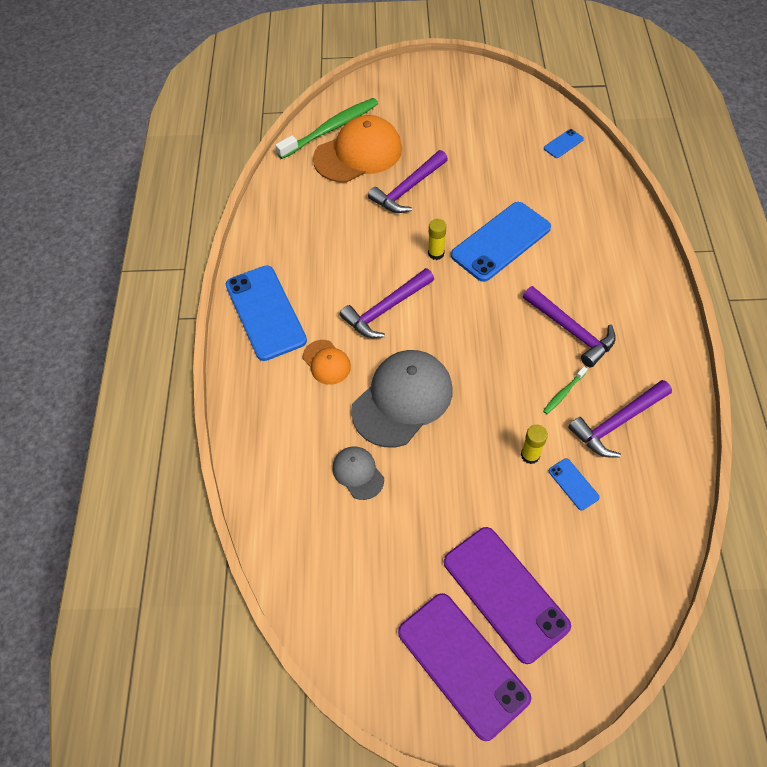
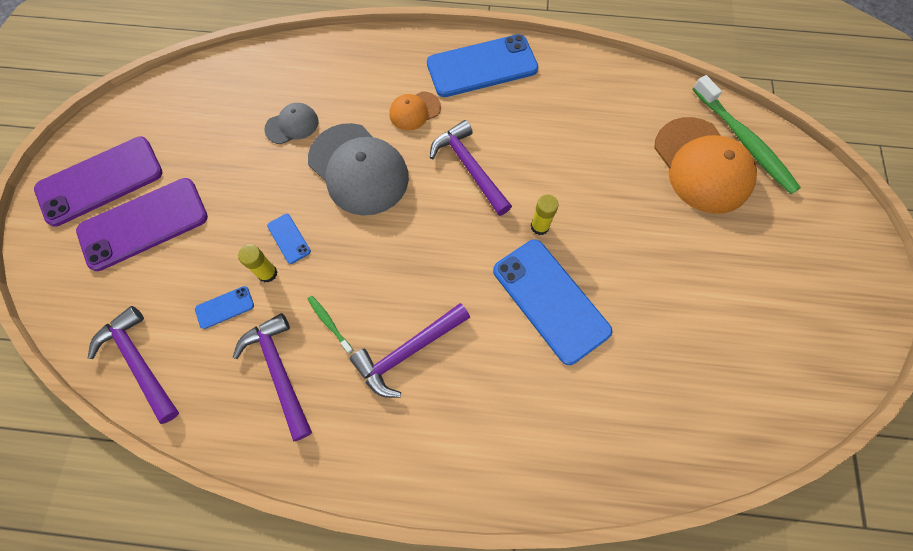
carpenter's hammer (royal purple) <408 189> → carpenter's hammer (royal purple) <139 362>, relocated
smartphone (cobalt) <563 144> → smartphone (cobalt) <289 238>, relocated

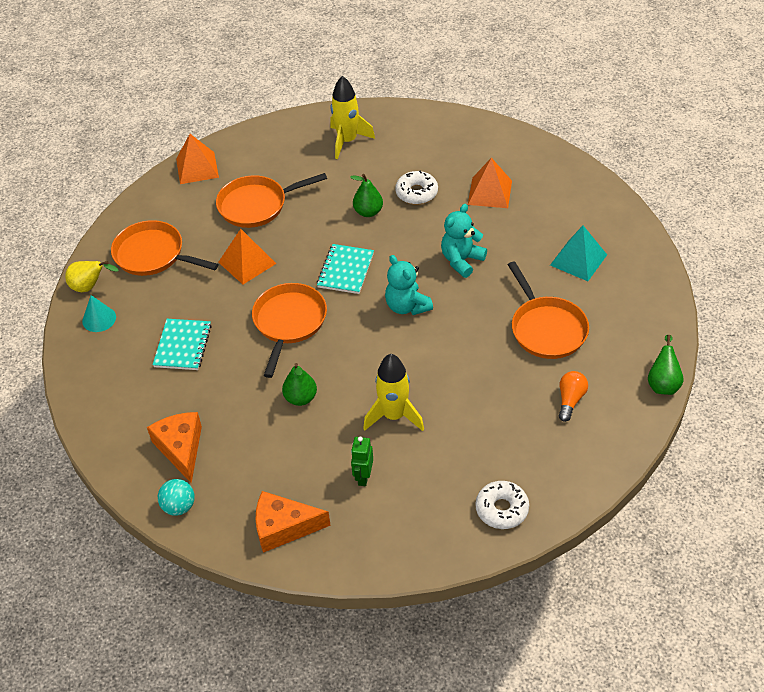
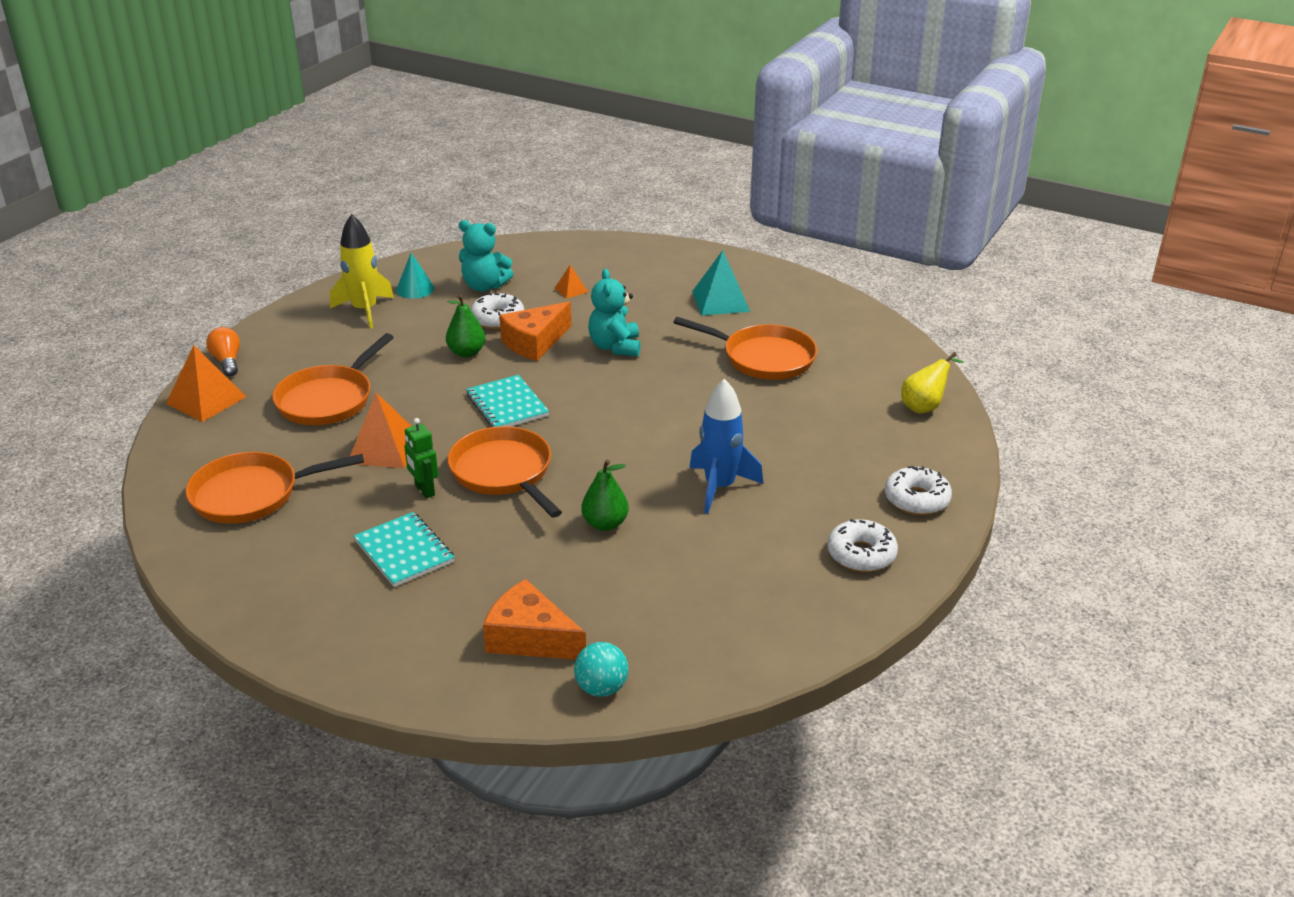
pear (green) <663 383> → -
- → doughnut (white) <861 554>
pear (golden) <90 287> → pear (golden) <924 407>, relocated
cone shape (teal) <99 319> → cone shape (teal) <415 289>, relocated
cheese wedge (orange-coloured) <284 527> → cheese wedge (orange-coloured) <534 342>, relocated
robot (green) <363 477> → robot (green) <424 490>, relocated
teddy bear (teal) <407 306> → teddy bear (teal) <484 286>, relocated
bulb (orange-coloured) <570 400> → bulb (orange-coloured) <227 361>, relocated
toy rocket (golden) <394 416> → toy rocket (cobalt) <720 487>
solid pyramid (orange-coloured) <489 192> → solid pyramid (orange-coloured) <571 290>, x0.51

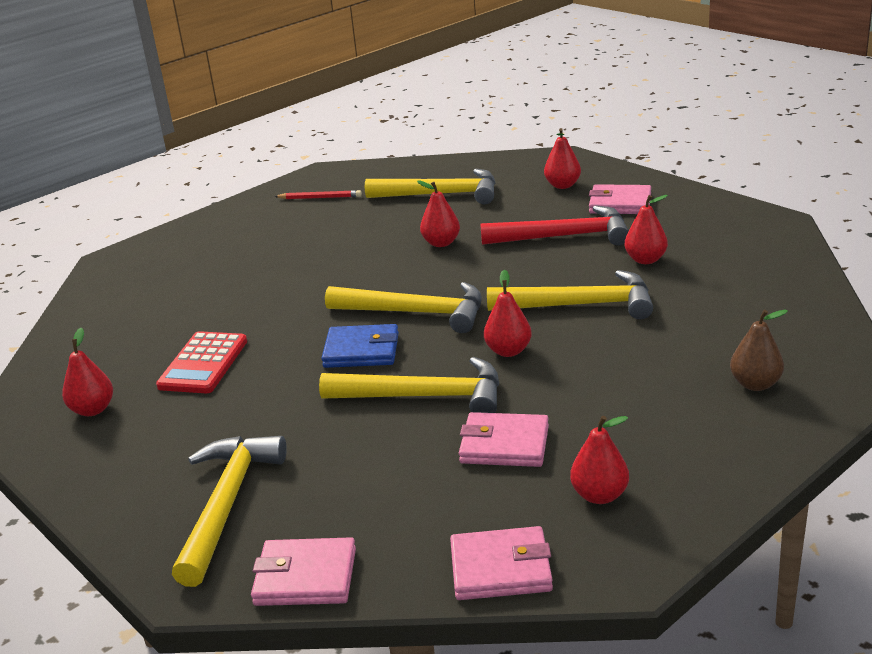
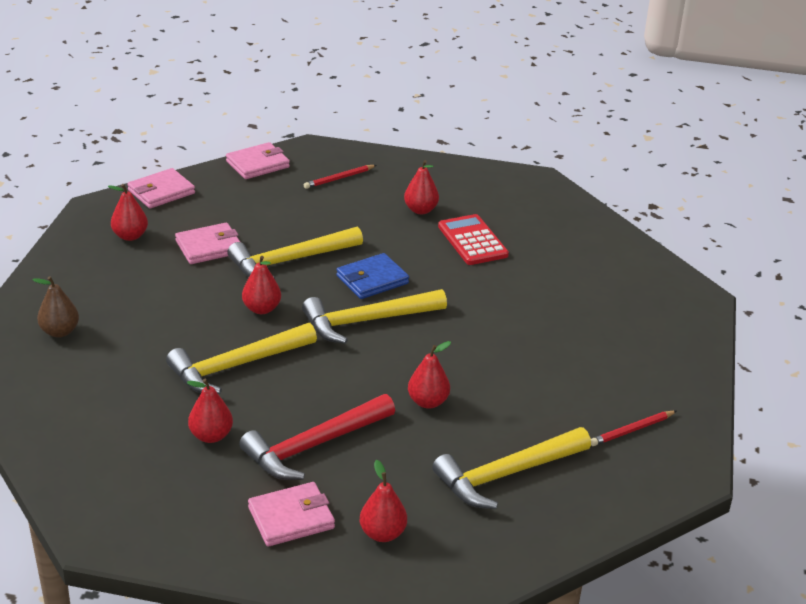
pear (crimson) <93 410> → pear (crimson) <420 210>, relocated
carpenter's hammer (golden) <227 504> → wooden pencil (crimson) <339 178>

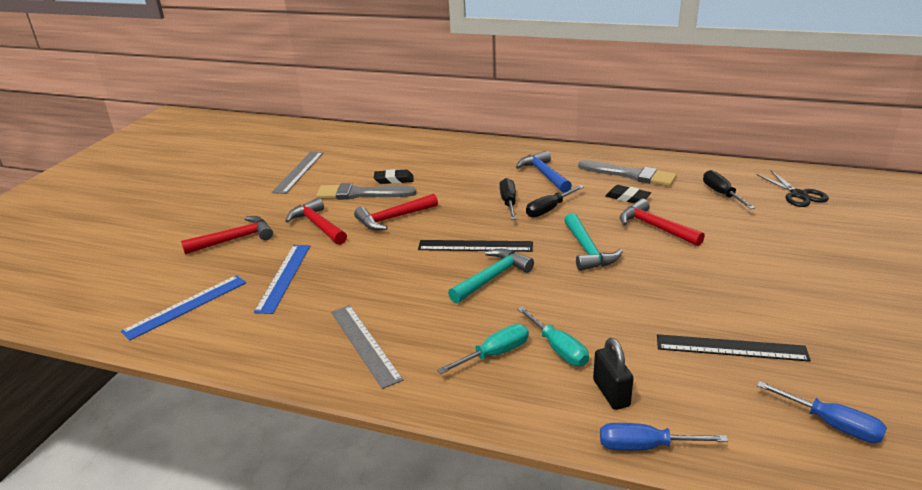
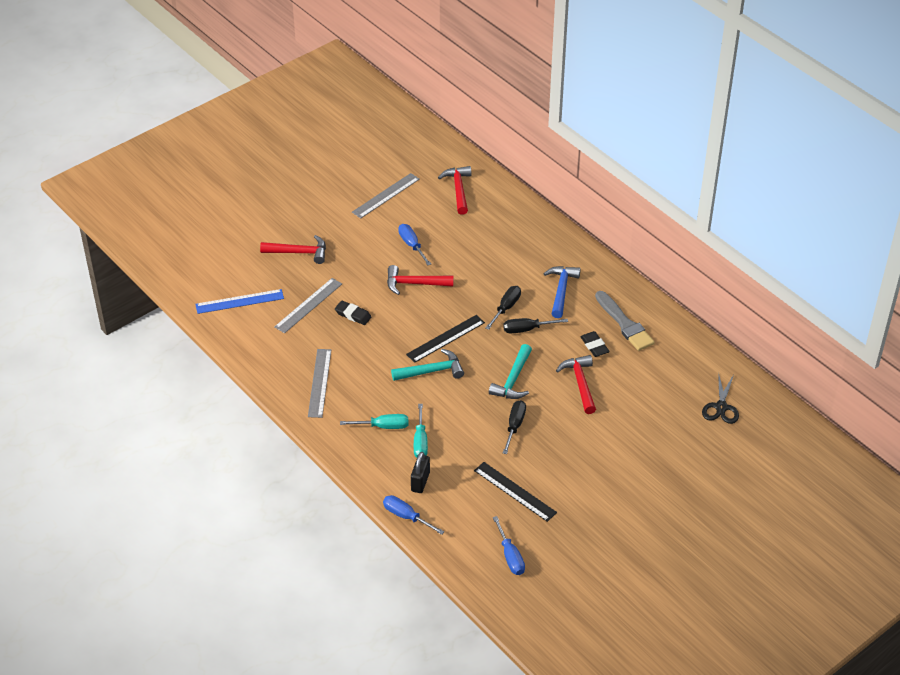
carpenter's hammer (crimson) <318 225> → carpenter's hammer (crimson) <458 190>, relocated
pencil eraser (ebony) <394 180> → pencil eraser (ebony) <353 315>, relocated
flat screwdriver (ebony) <722 194> → flat screwdriver (ebony) <514 426>, relocated
paintbrush (ash-grey) <361 194> → flat screwdriver (cobalt) <412 245>
measuring stick (cobalt) <284 277> → measuring stick (ash-grey) <308 305>
measuring stick (ebony) <475 246> → measuring stick (ebony) <445 338>, 75 degrees counterclockwise

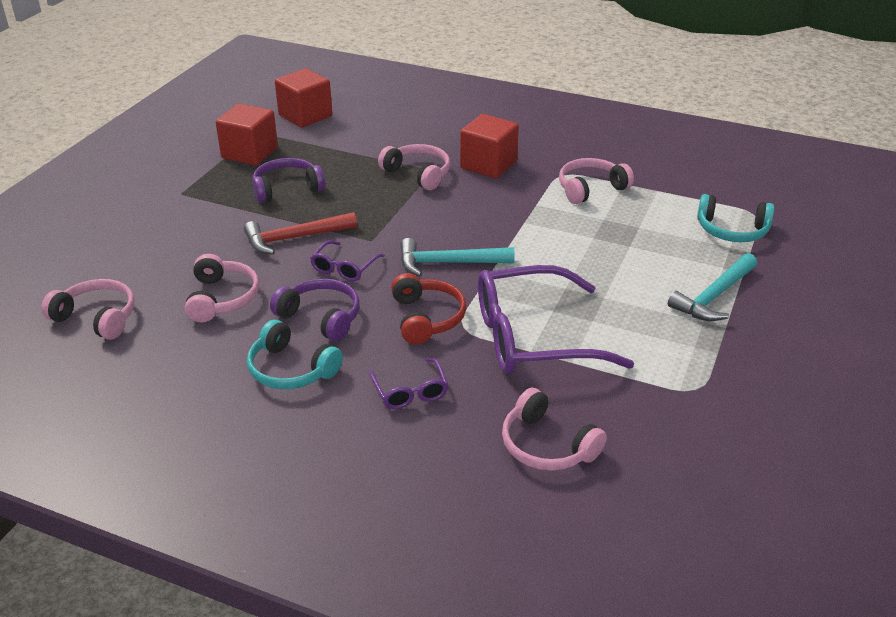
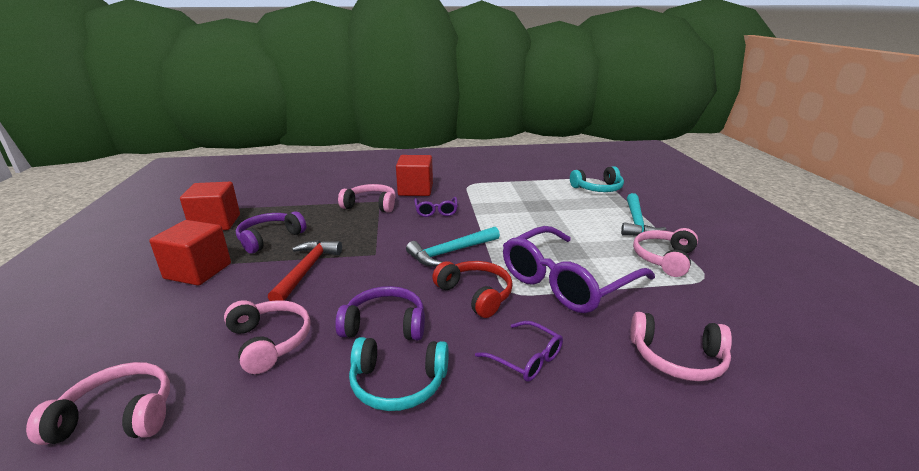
block (crimson) <305 116> → block (crimson) <198 271>, relocated
eyeglasses (royal purple) <344 268> → eyeglasses (royal purple) <436 211>, relocated
headphones (rosy) <590 189> → headphones (rosy) <664 259>, relocated
carpenter's hammer (crimson) <295 238> → carpenter's hammer (crimson) <306 270>, 150 degrees clockwise

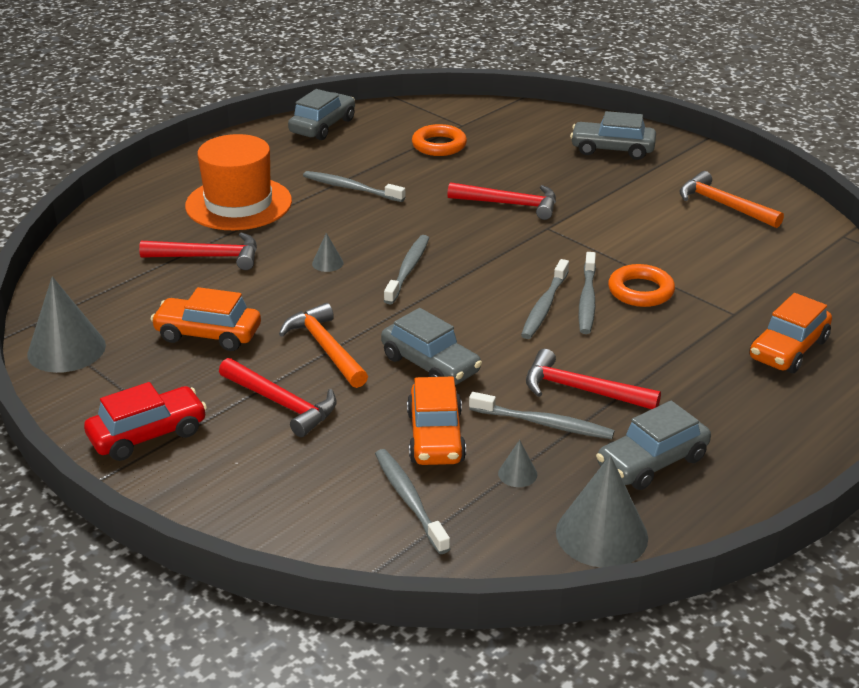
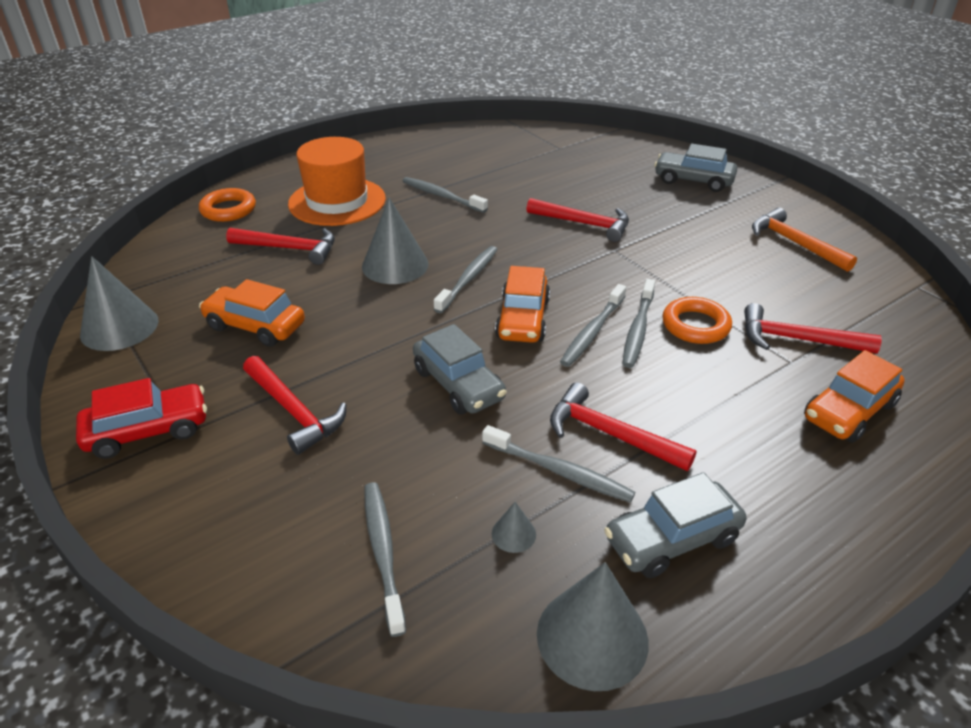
carpenter's hammer (orange-coloured) <325 348> → -
toy car (ash-grey) <323 126> → -
- → carpenter's hammer (crimson) <797 339>
toy car (orange-coloured) <435 437> → toy car (orange-coloured) <523 319>, relocated
ring (orange-coloured) <439 145> → ring (orange-coloured) <228 210>, relocated
cone shape (ash-grey) <327 263> → cone shape (ash-grey) <395 265>, x2.21

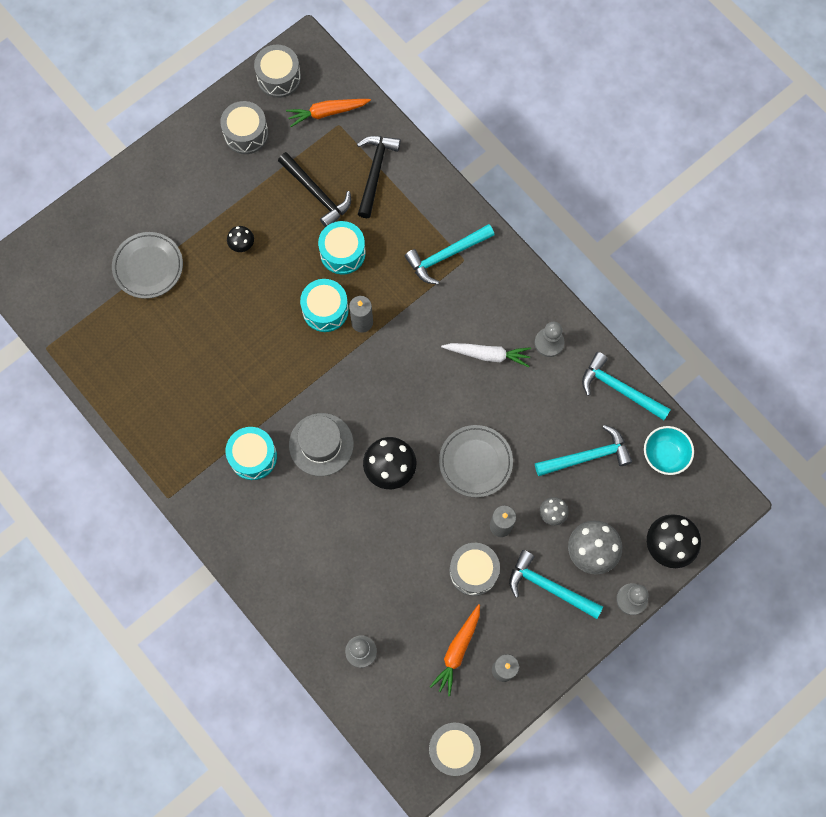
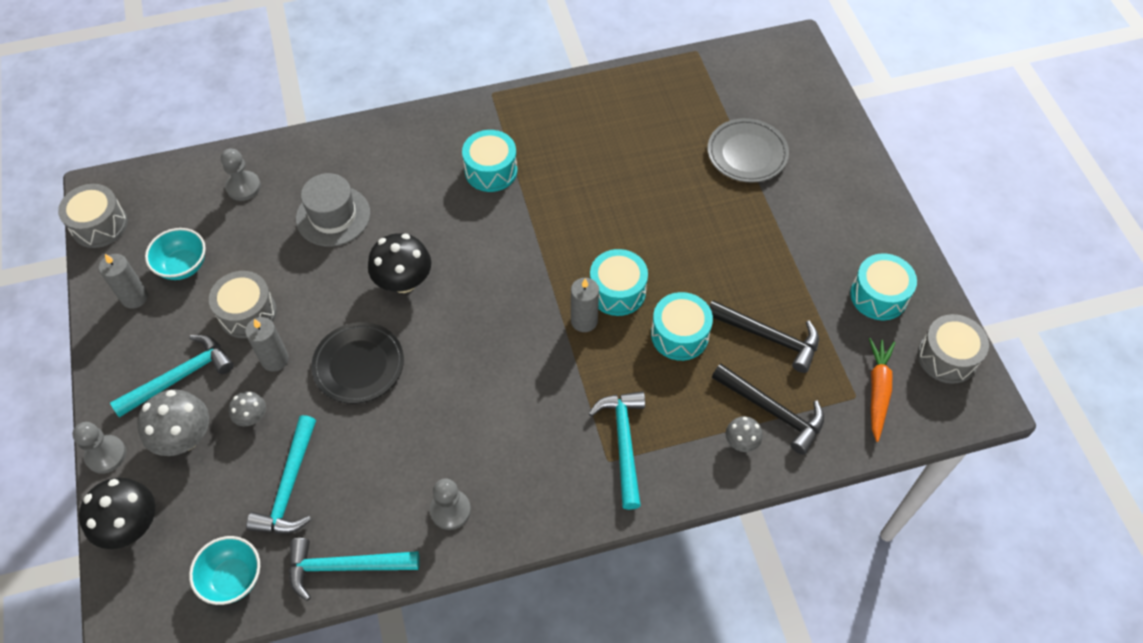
mushroom (ebony) <242 244> → -
carrot (white) <487 355> → -
- → mushroom (ash-grey) <741 442>
tall hat (ash-grey) <321 444> → tall hat (ash-grey) <333 216>, relocated
carrot (orange-coloured) <457 650> → bowl (teal) <183 266>
toy drum (ash-grey) <246 134> → toy drum (teal) <878 296>
dinner plate (ash-grey) <475 462> → dinner plate (ebony) <359 365>
carpenter's hammer (ebony) <316 194> → carpenter's hammer (ebony) <768 337>, 135 degrees counterclockwise
carpenter's hammer (teal) <619 389> → carpenter's hammer (teal) <345 566>, 150 degrees counterclockwise

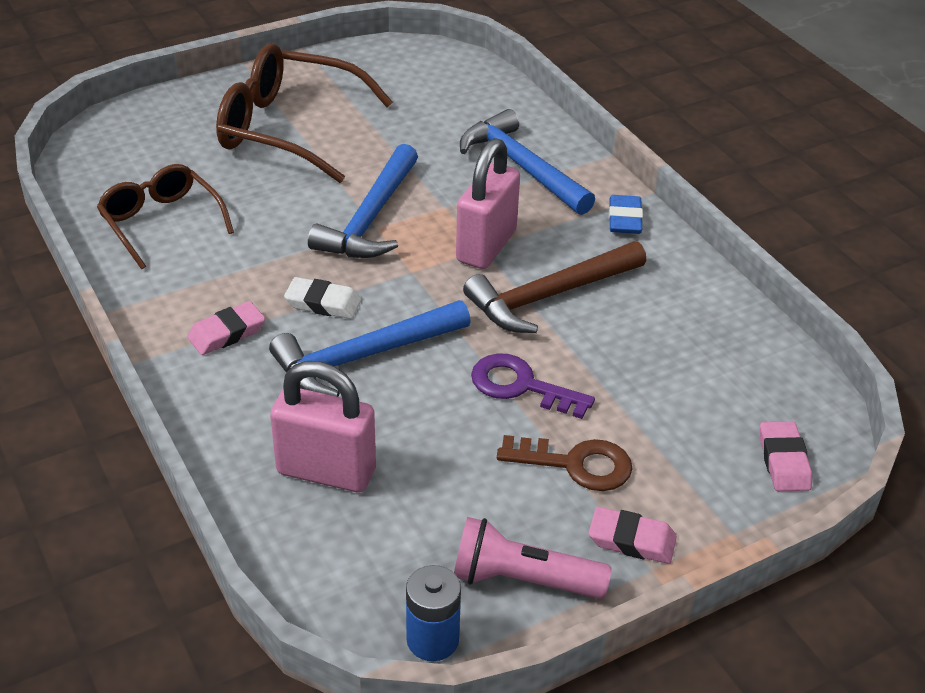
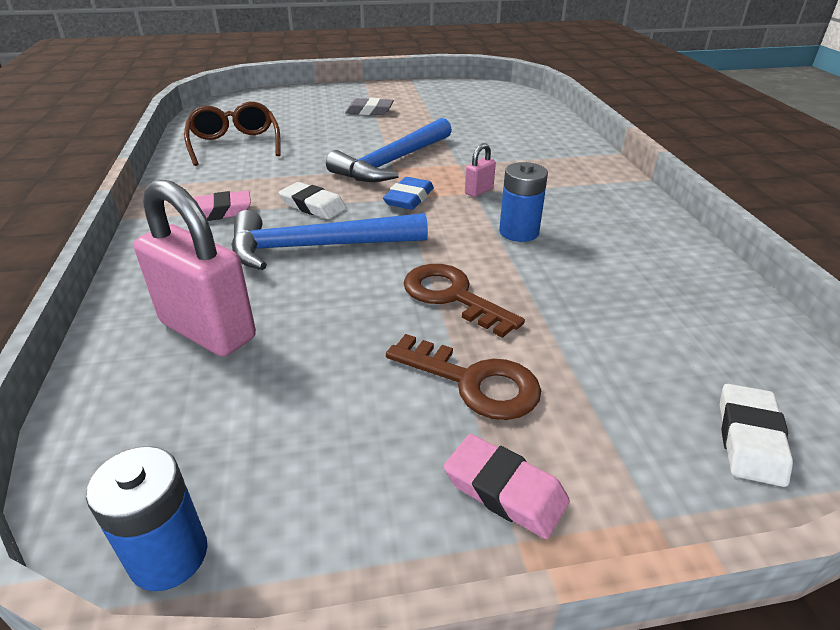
torch (rosy) <522 580> → -
carpenter's hammer (cobalt) <522 166> → -
pencil eraser (cobalt) <625 219> → pencil eraser (cobalt) <409 198>, relocated
eyeglasses (brown) <290 129> → pencil eraser (ash-grey) <369 111>
carpenter's hammer (brown) <549 296> → power cell (cobalt) <519 232>
door key (royal purple) <521 386> → door key (brown) <452 296>
pencil eraser (rosy) <783 461> → pencil eraser (white) <749 439>
lock (rosy) <486 246> → lock (rosy) <479 191>, x0.44

